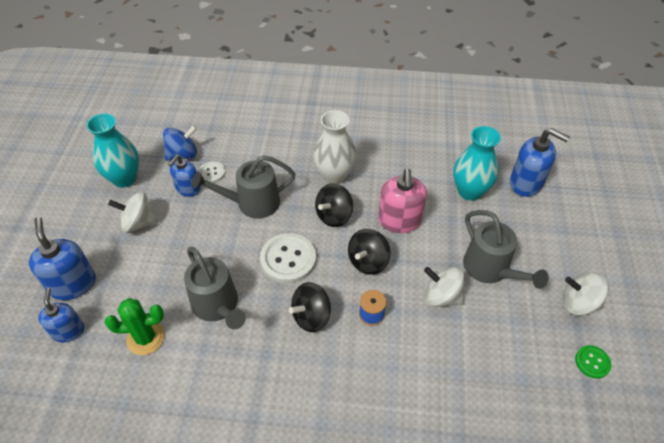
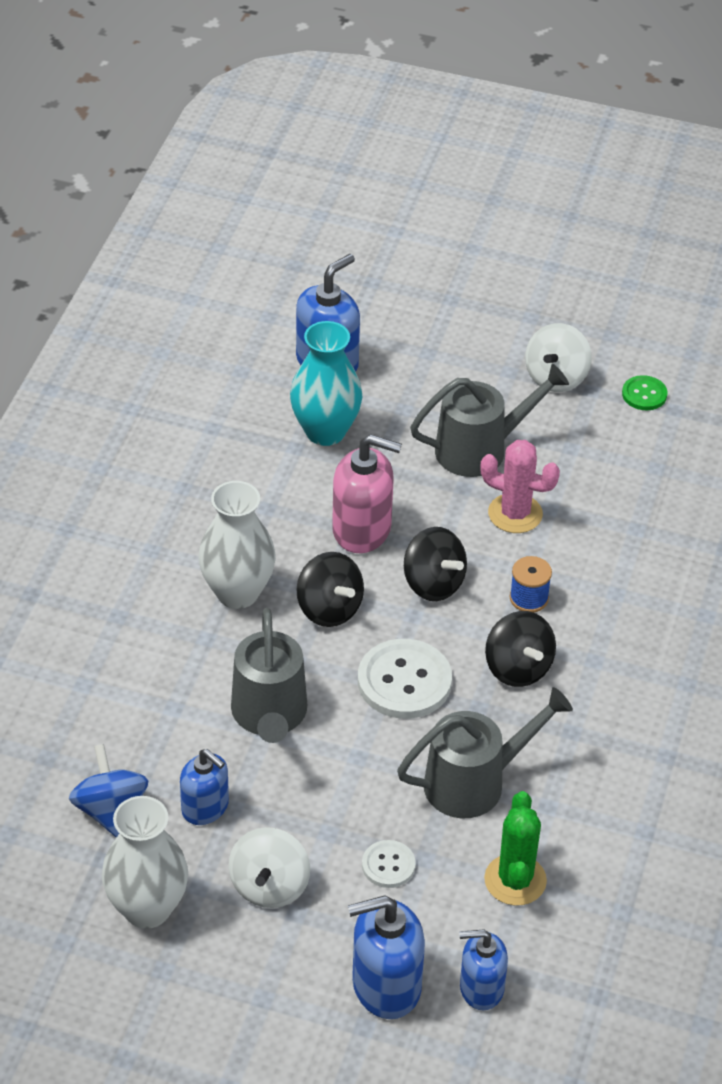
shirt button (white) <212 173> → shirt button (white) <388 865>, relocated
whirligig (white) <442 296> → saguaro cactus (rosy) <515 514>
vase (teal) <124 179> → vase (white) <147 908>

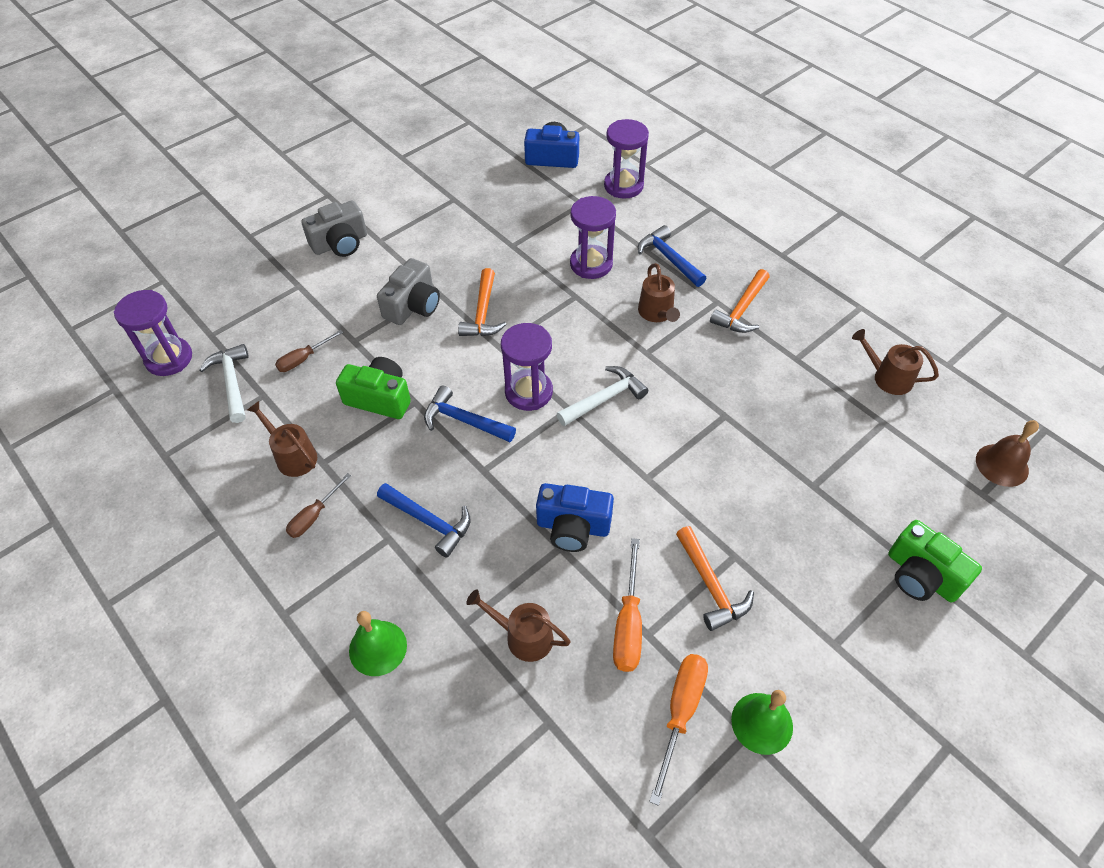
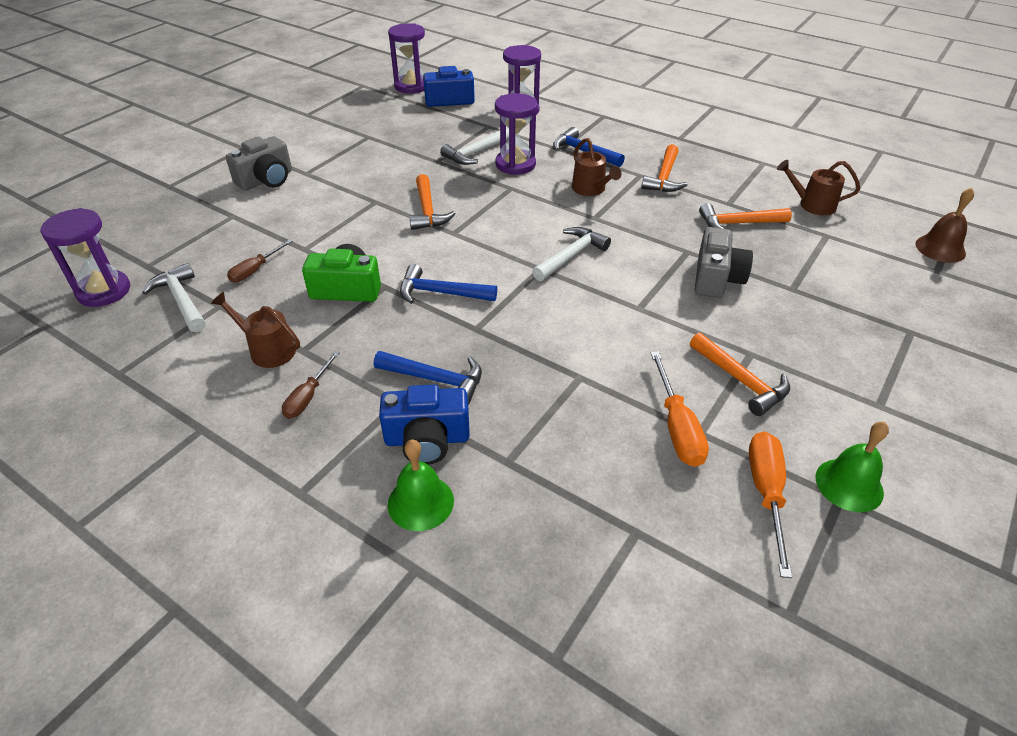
watering pot (brown) <523 636> → -
photo camera (green) <921 575> → -
- → carpenter's hammer (white) <475 153>
- → carpenter's hammer (orange-coloured) <738 223>
photo camera (ash-grey) <413 306> → photo camera (ash-grey) <716 278>, relocated
sand timer (royal purple) <528 392> → sand timer (royal purple) <411 86>, relocated
photo camera (cobalt) <573 527> → photo camera (cobalt) <427 439>, relocated

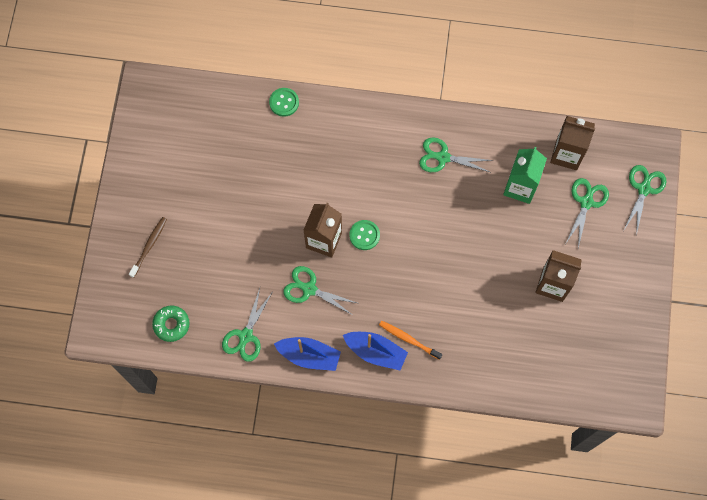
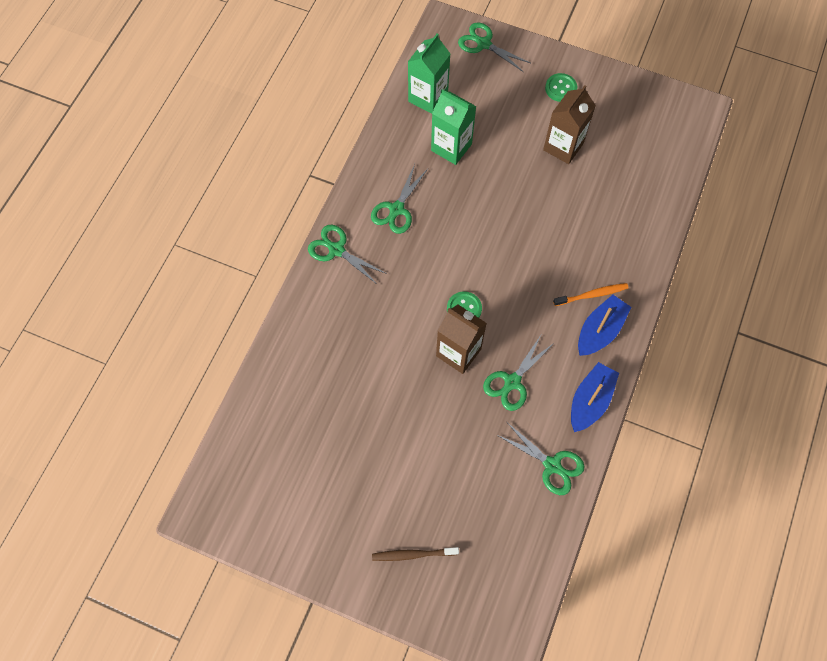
doughnut (green) <171 324> → -
shirt button (green) <284 102> → shirt button (green) <560 88>, relocated
shears (green) <586 202> → shears (green) <336 250>, relocated
milk carton (brown) <566 154> → milk carton (green) <428 97>
tooth brush (brown) <149 246> → tooth brush (brown) <412 554>, 45 degrees counterclockwise
tooth brush (orange-coloured) <408 339> → tooth brush (orange-coloured) <592 295>, 150 degrees counterclockwise

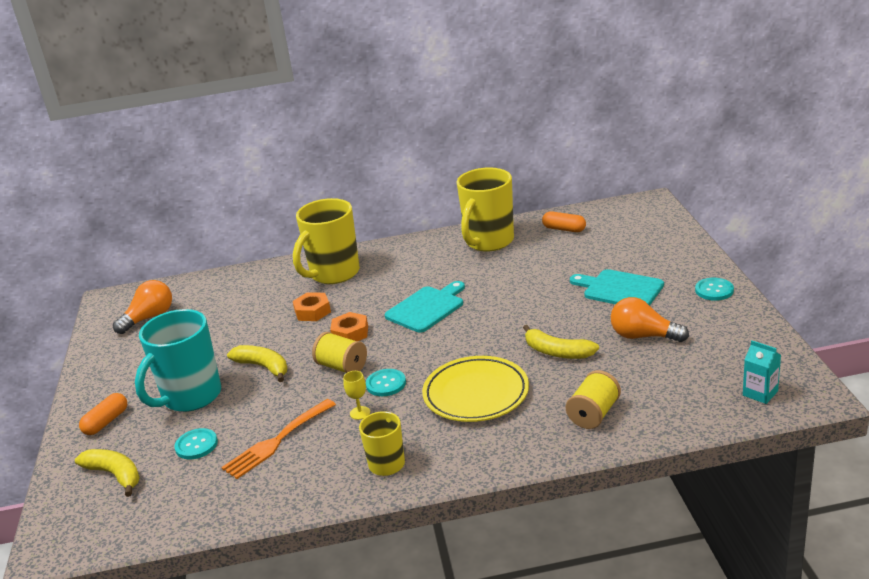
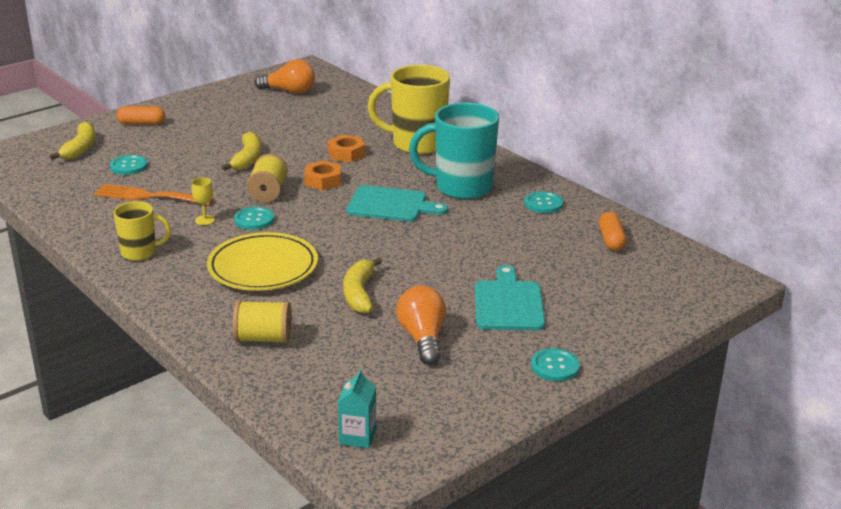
coffee mug (teal) <190 397> → coffee mug (teal) <461 187>, relocated
coffee mug (golden) <488 242> → shirt button (teal) <543 204>

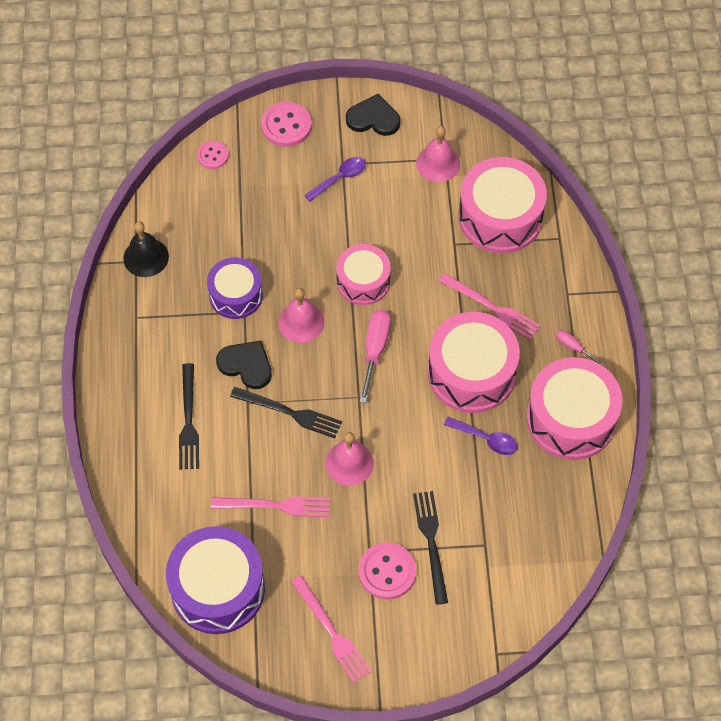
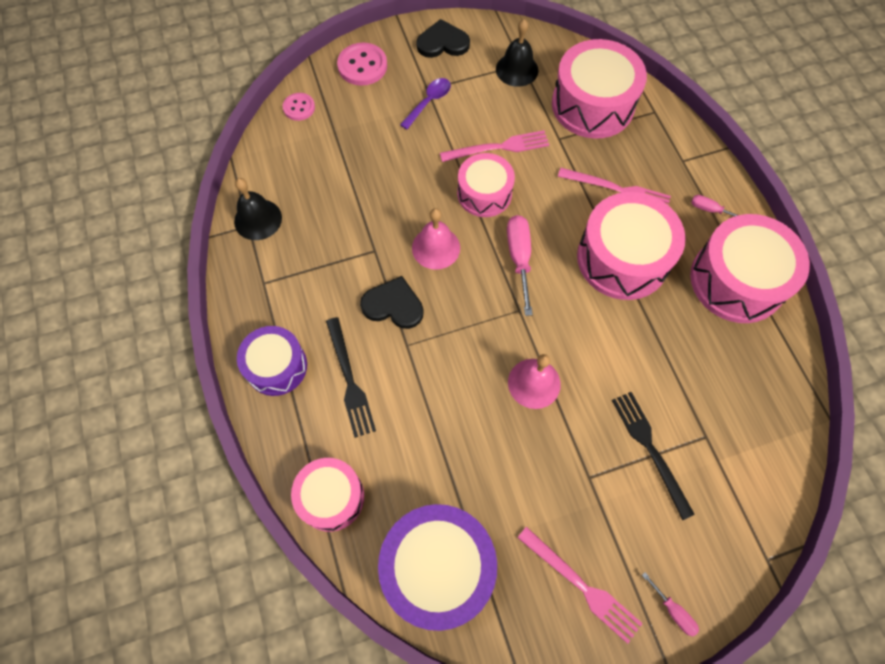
table fork (ebony) <289 413> → -
shirt button (rosy) <387 572> → -
teaspoon (royal purple) <486 439> → -
- → toy drum (rosy) <331 497>
- → flat screwdriver (rosy) <673 611>
toy drum (royal purple) <236 295> → toy drum (royal purple) <276 366>, relocated
table fork (rosy) <275 506> → table fork (rosy) <498 147>, relocated
hand bell (rosy) <438 163> → hand bell (ebony) <517 69>

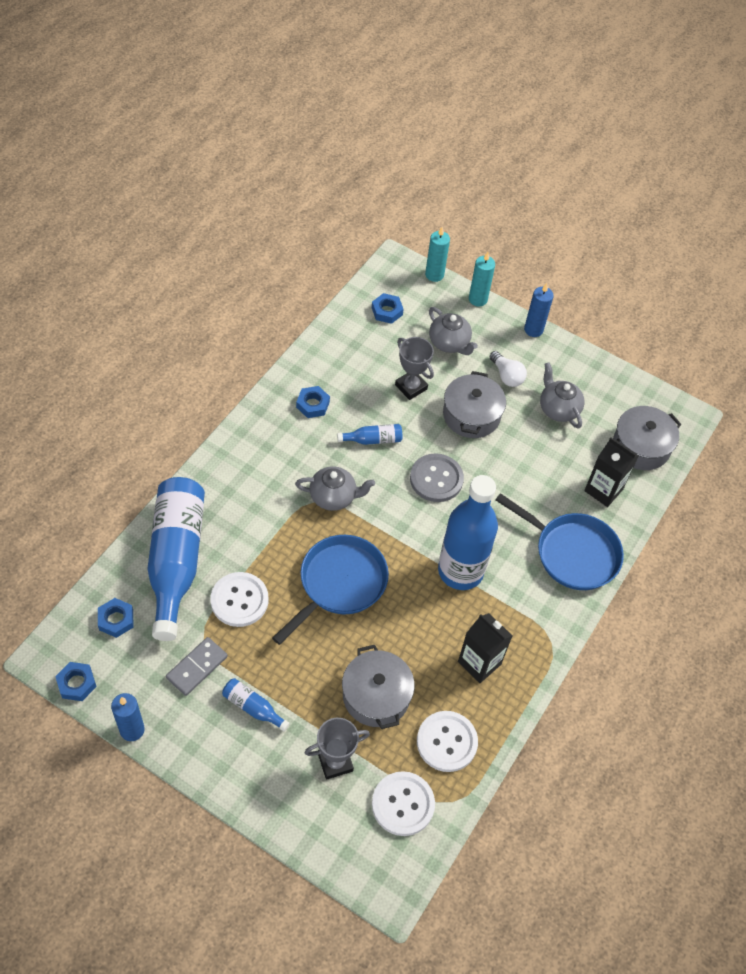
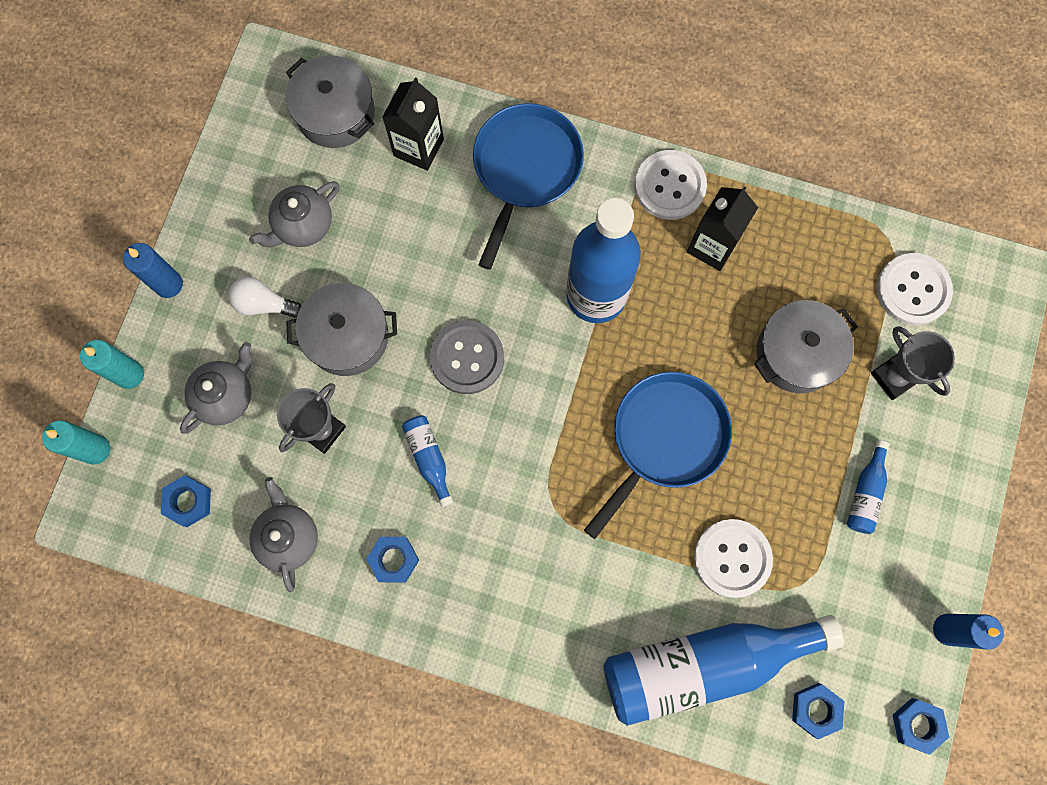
domino (ash-grey) <197 667> → -
tea pot (ash-grey) <333 497> → tea pot (ash-grey) <288 537>, relocated
shirt button (white) <446 742> → shirt button (white) <669 186>, relocated
frying pan (cobalt) <339 584> → frying pan (cobalt) <665 439>, 105 degrees clockwise
bulb (white) <506 376> → bulb (white) <264 304>, 120 degrees counterclockwise

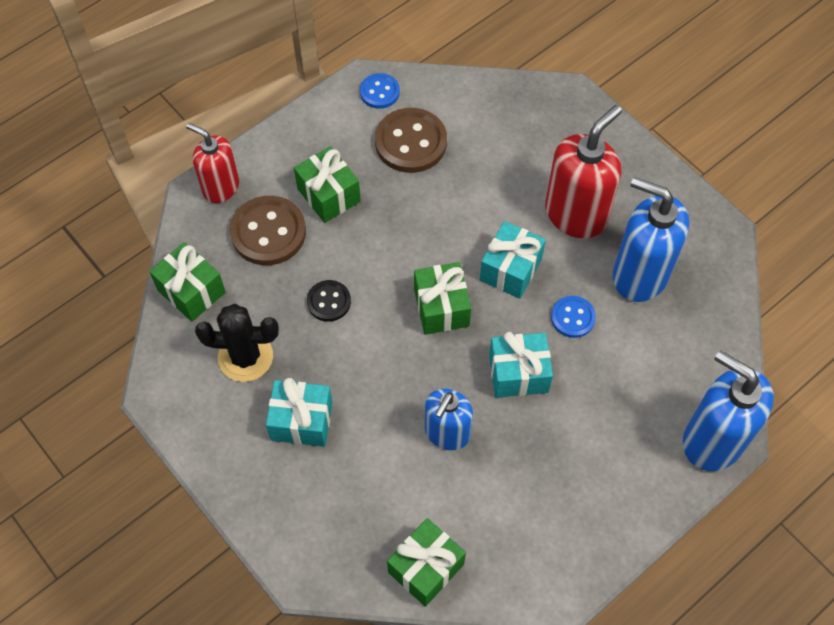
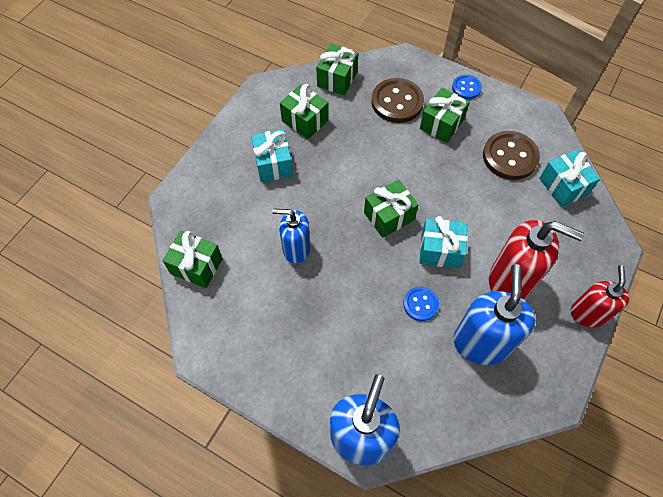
shirt button (ebony) <329 301> → -
soap pump (crimson) <220 187> → soap pump (crimson) <587 314>, relocated
shirt button (cobalt) <379 92> → shirt button (cobalt) <466 88>, relocated
present (teal) <518 373> → present (teal) <563 186>, relocated
saguaro cactus (ebony) <245 357> → present (green) <305 120>

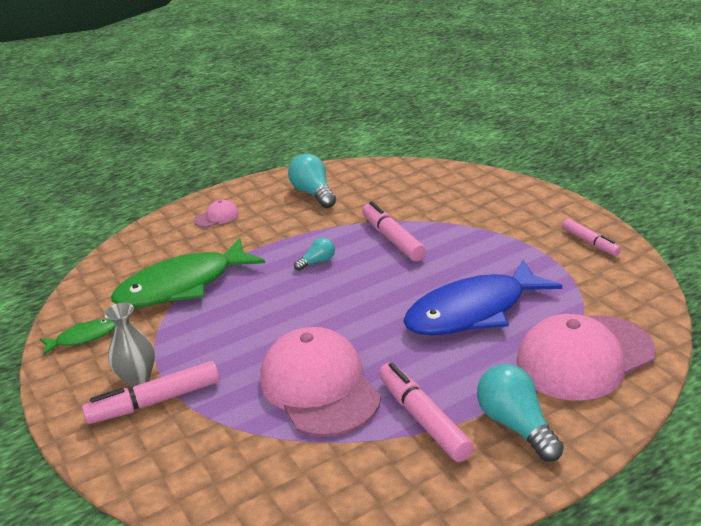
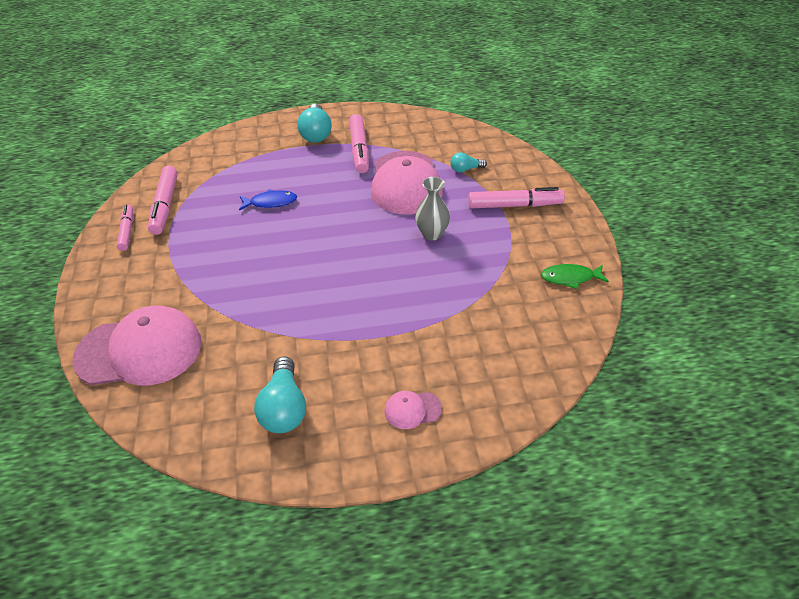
toy fish (green) <182 286> → -
vase (ash-grey) <137 378> → vase (ash-grey) <432 234>, relocated
bulb (teal) <317 262> → bulb (teal) <465 169>, relocated
felt pen (rosy) <392 239> → felt pen (rosy) <165 206>, relocated
baseball cap (rosy) <584 357> → baseball cap (rosy) <139 350>, relocated
toy fish (cobalt) <473 311> → toy fish (cobalt) <271 202>, x0.46

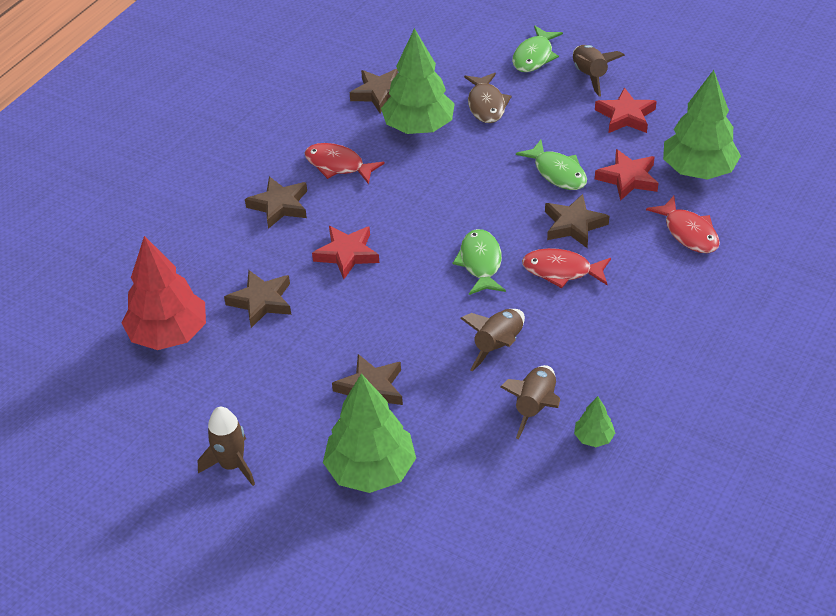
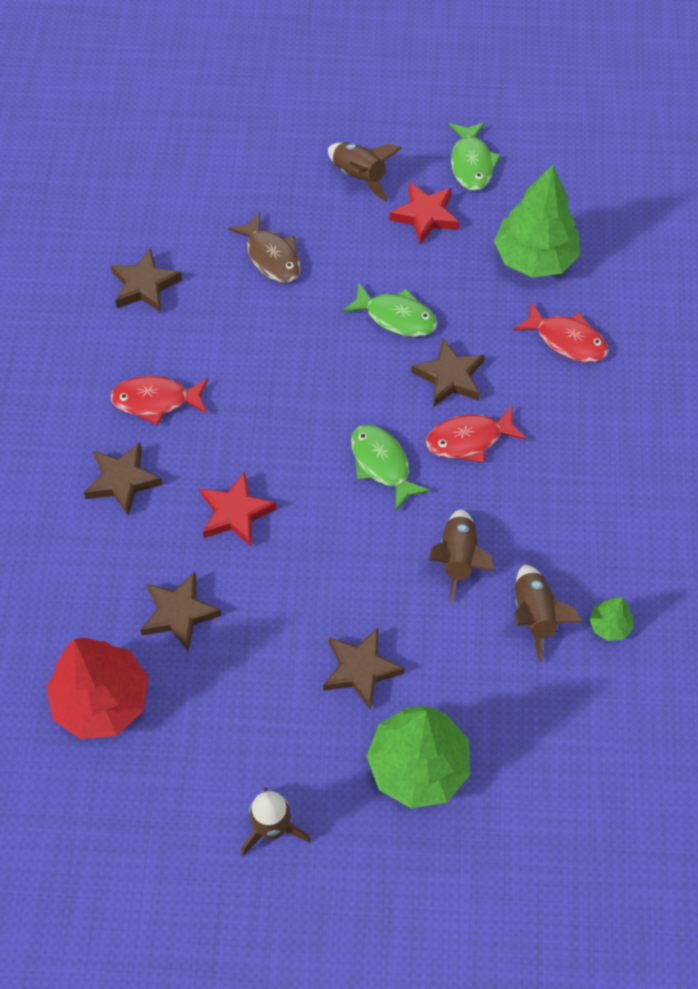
tree (green) <418 127> → -
five-pointed star (crimson) <628 178> → -
toy fish (green) <534 56> → toy fish (green) <471 163>, relocated

